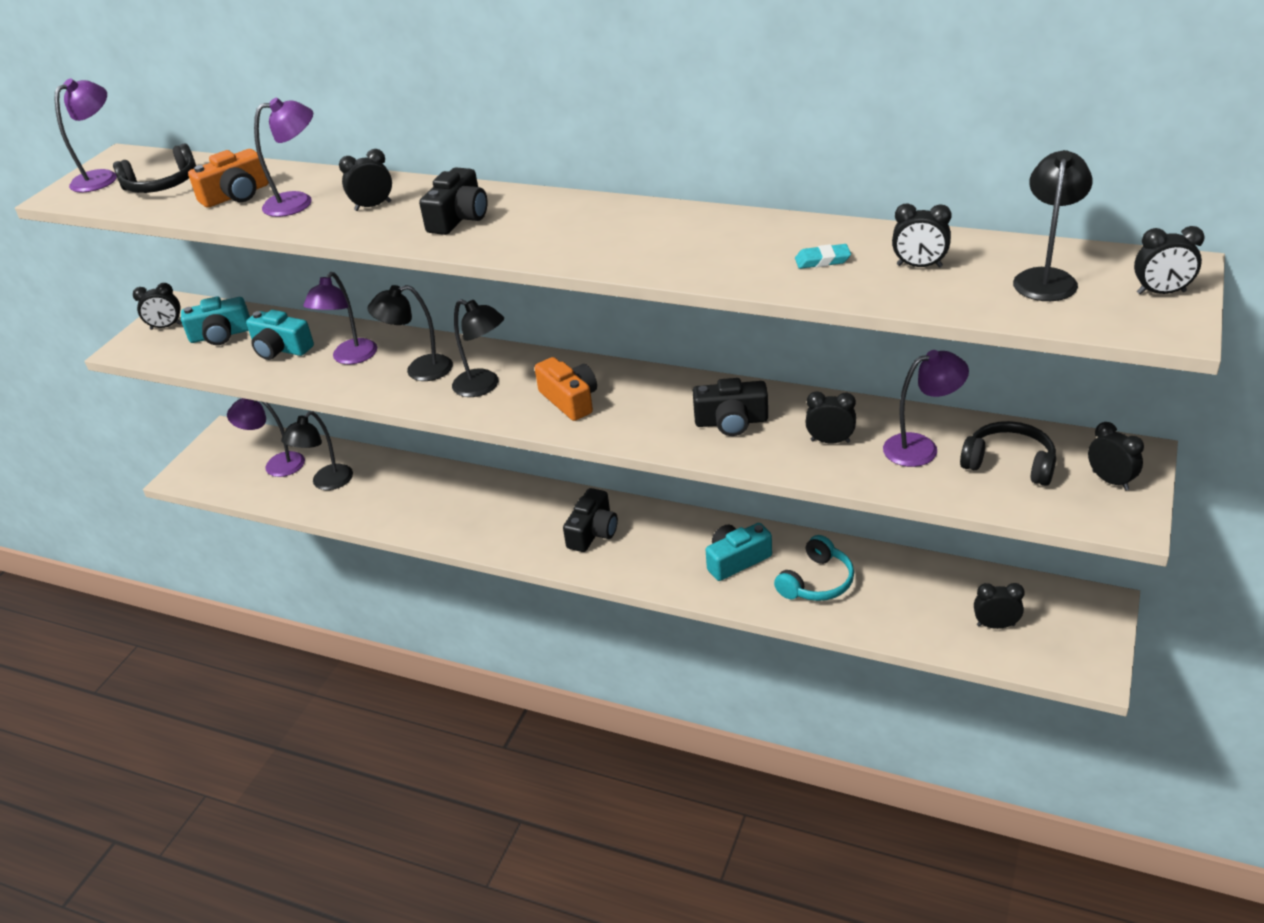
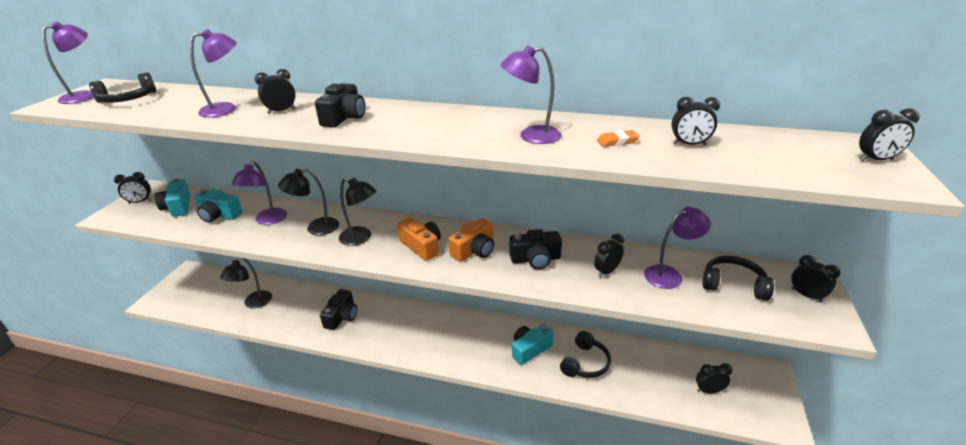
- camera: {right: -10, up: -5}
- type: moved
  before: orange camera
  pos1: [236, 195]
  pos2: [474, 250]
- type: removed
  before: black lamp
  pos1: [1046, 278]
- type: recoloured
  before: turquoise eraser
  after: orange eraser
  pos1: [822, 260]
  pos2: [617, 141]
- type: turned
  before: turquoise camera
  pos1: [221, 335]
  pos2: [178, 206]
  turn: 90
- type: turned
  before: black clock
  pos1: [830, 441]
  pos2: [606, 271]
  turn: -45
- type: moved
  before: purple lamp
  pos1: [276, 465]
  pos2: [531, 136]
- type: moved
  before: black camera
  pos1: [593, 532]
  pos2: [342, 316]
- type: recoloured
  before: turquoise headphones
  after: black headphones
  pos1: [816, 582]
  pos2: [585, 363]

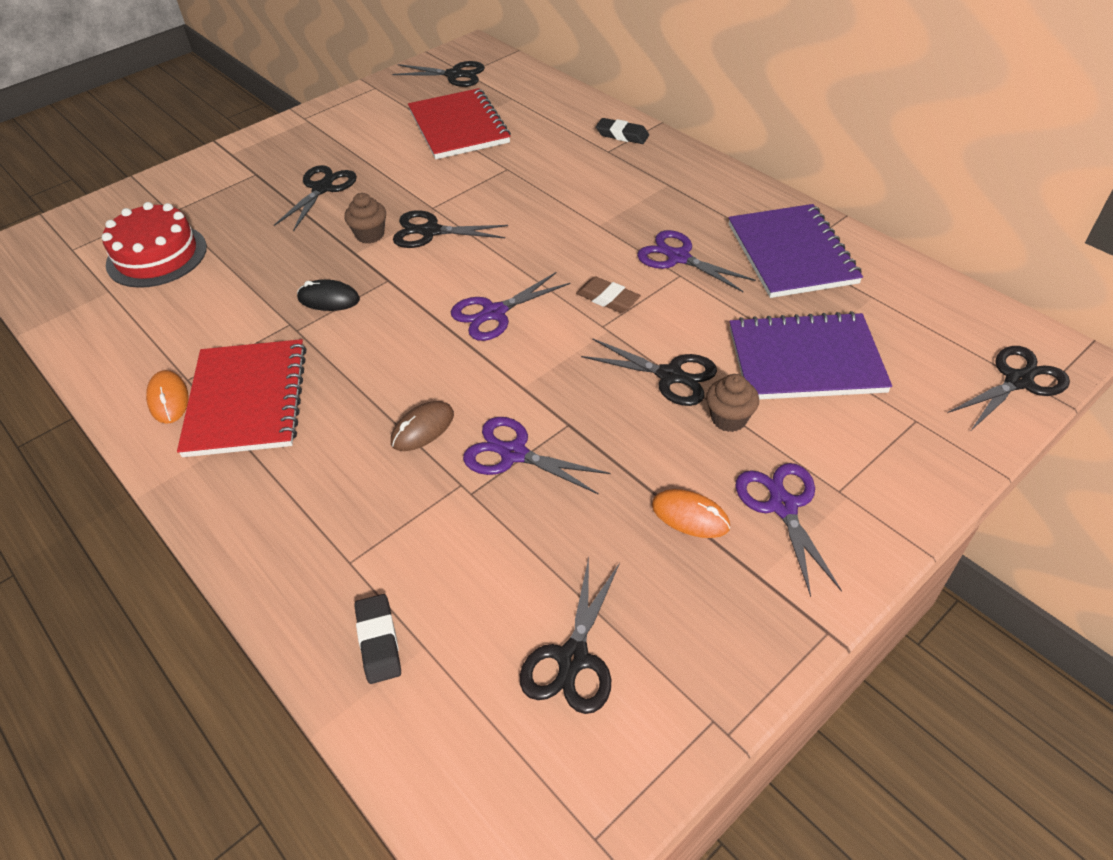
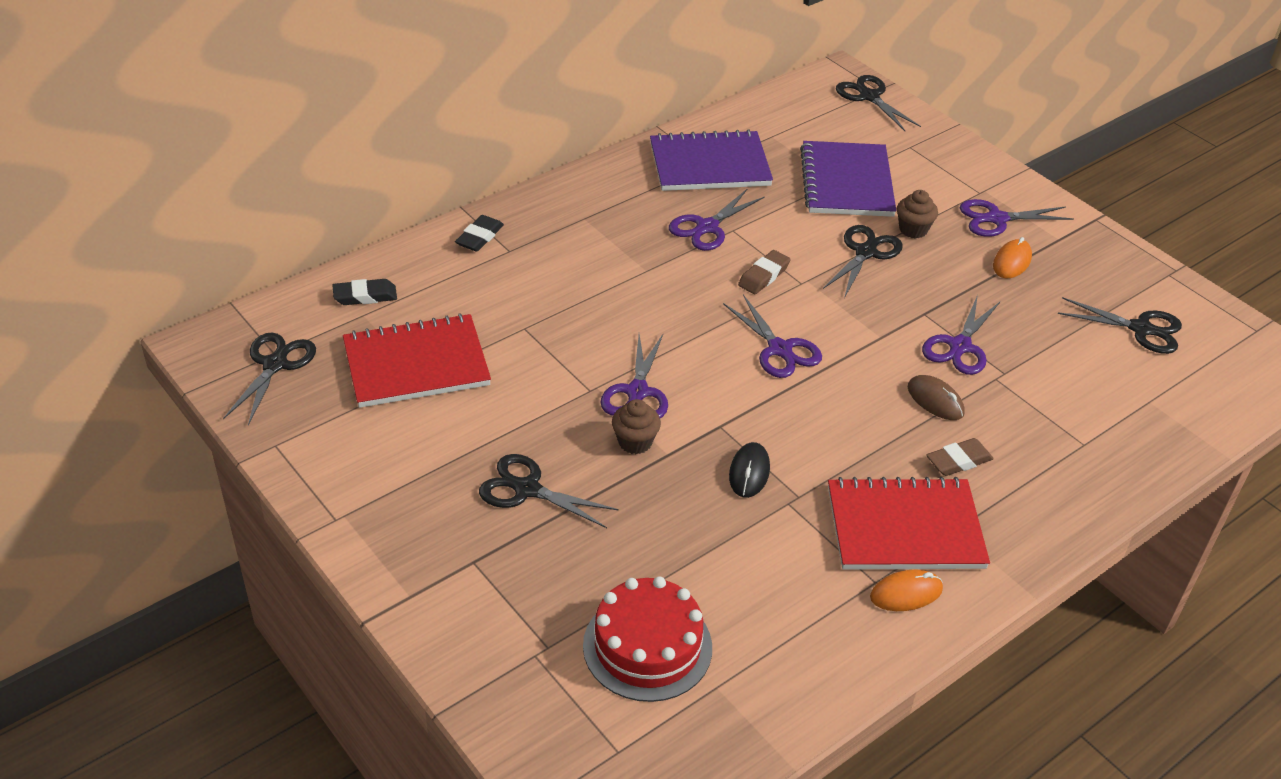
- camera: {right: -90, up: -5}
- type: recoloured
  before: black scissors
  after: purple scissors
  pos1: [430, 231]
  pos2: [637, 392]
- type: moved
  before: black eraser
  pos1: [379, 641]
  pos2: [365, 296]
- type: added
  after: brown eraser
  pos2: [958, 461]

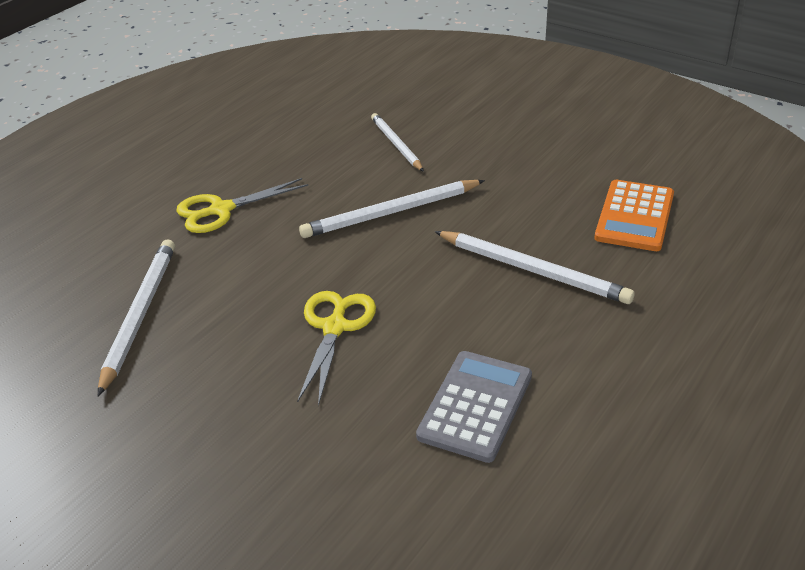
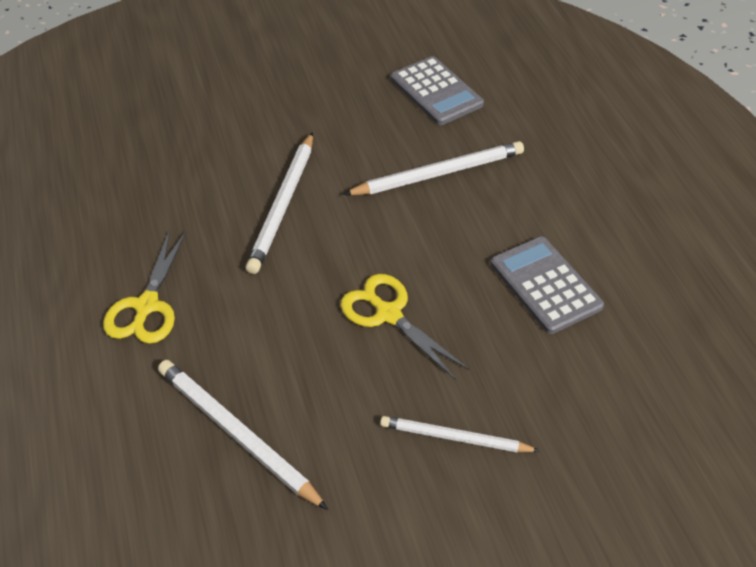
- camera: {right: -55, up: 10}
- type: moved
  before: white pencil
  pos1: [396, 144]
  pos2: [455, 438]
- type: recoloured
  before: orange calculator
  after: grey calculator
  pos1: [635, 216]
  pos2: [436, 91]

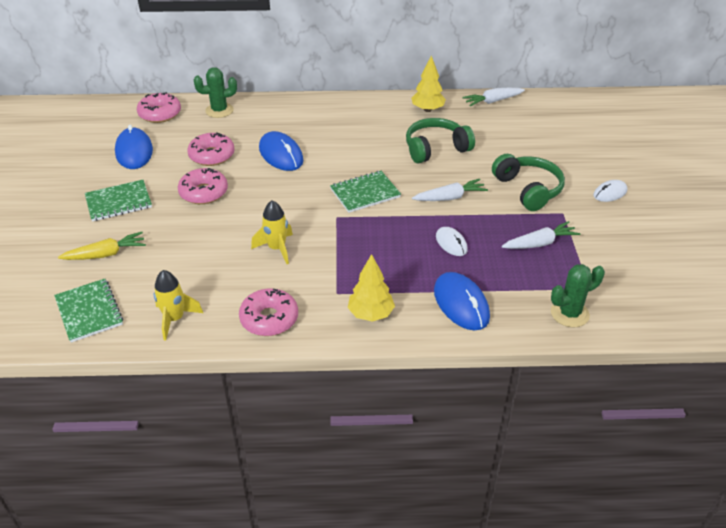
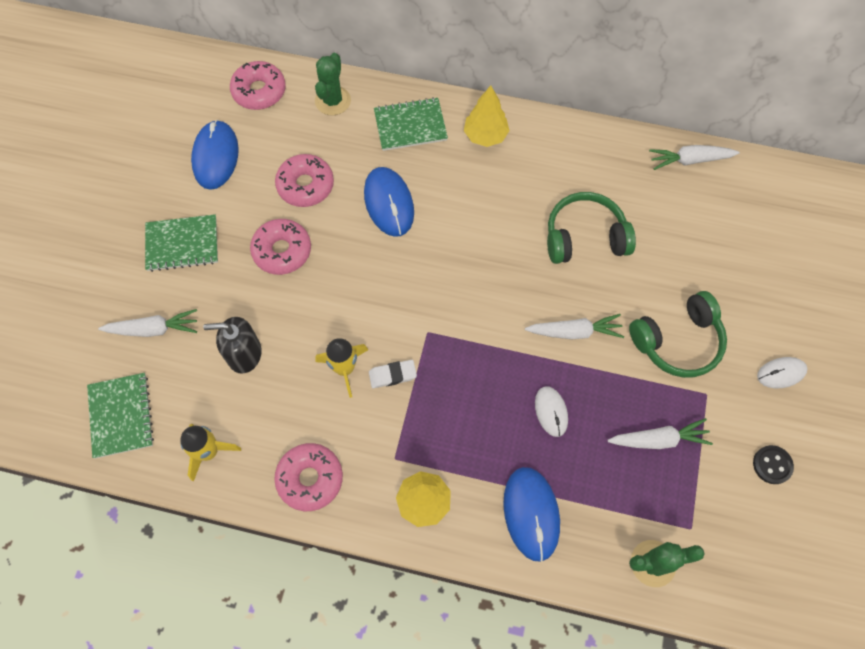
- camera: {right: 15, up: 25}
- type: moved
  before: yellow tree
  pos1: [427, 109]
  pos2: [485, 136]
- type: turned
  before: green cactus
  pos1: [219, 110]
  pos2: [333, 101]
  turn: -75
- type: turned
  before: green headphones
  pos1: [528, 189]
  pos2: [677, 341]
  turn: 75
- type: moved
  before: green notebook
  pos1: [365, 193]
  pos2: [410, 125]
- type: recoloured
  before: yellow carrot
  after: white carrot
  pos1: [105, 254]
  pos2: [153, 329]
- type: added
  after: black soap dispenser
  pos2: [244, 354]
- type: added
  after: white eraser
  pos2: [392, 375]
- type: added
  after: black button
  pos2: [772, 465]

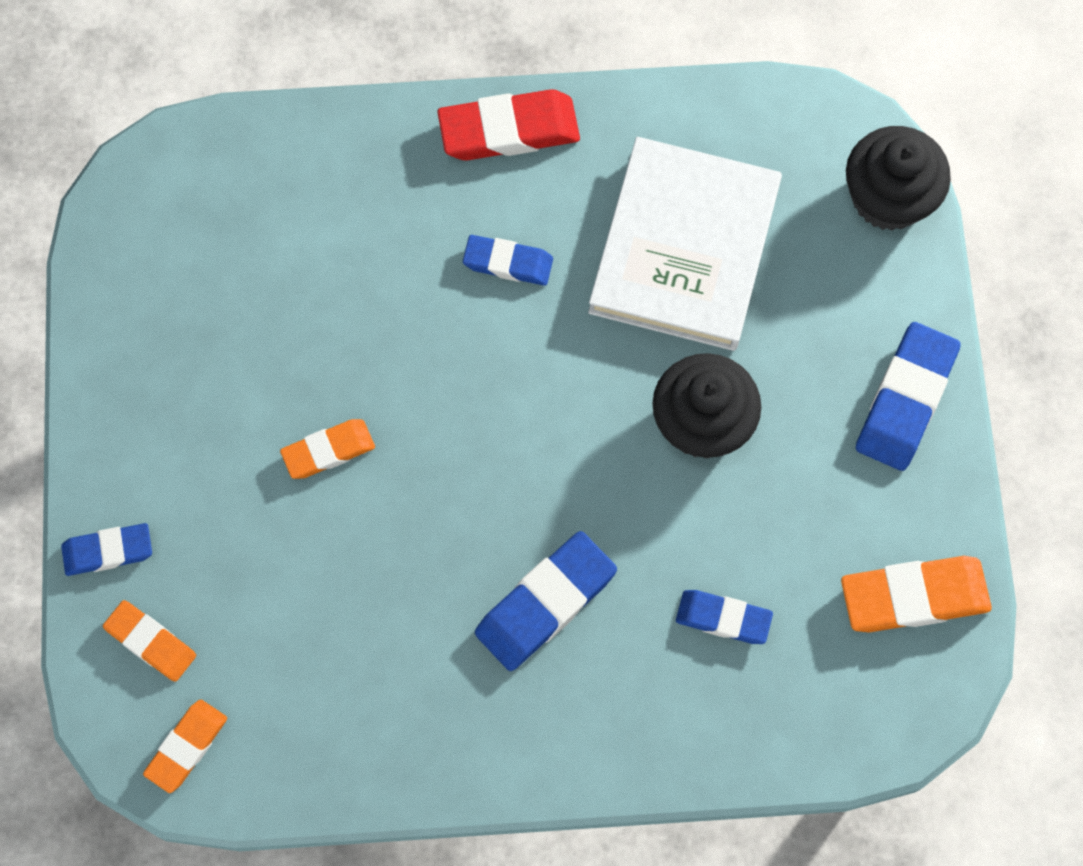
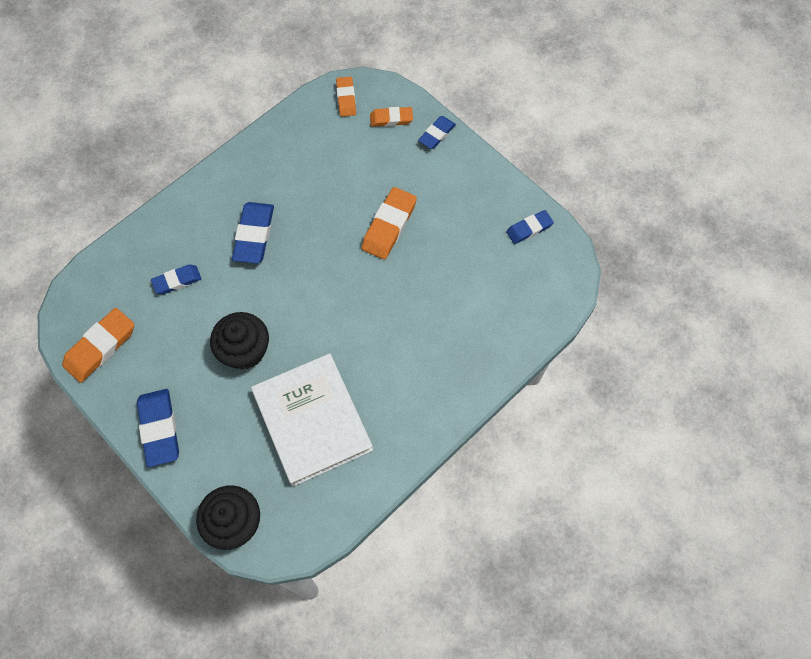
- camera: {right: 140, up: -5}
- type: removed
  before: red eraser
  pos1: [509, 130]
- type: moved
  before: blue eraser
  pos1: [508, 263]
  pos2: [529, 229]
- type: resized
  before: orange eraser
  pos1: [328, 451]
  pos2: [389, 226]
  scale: 1.61

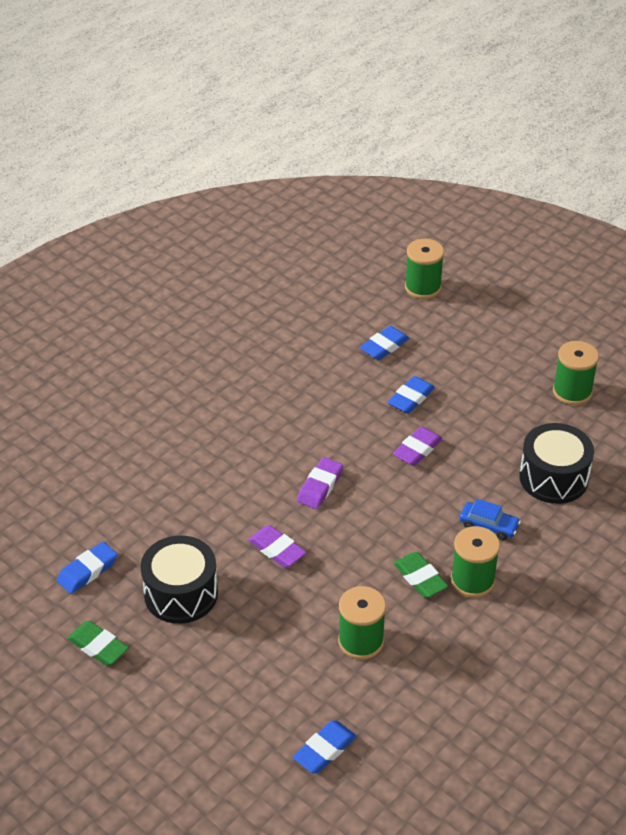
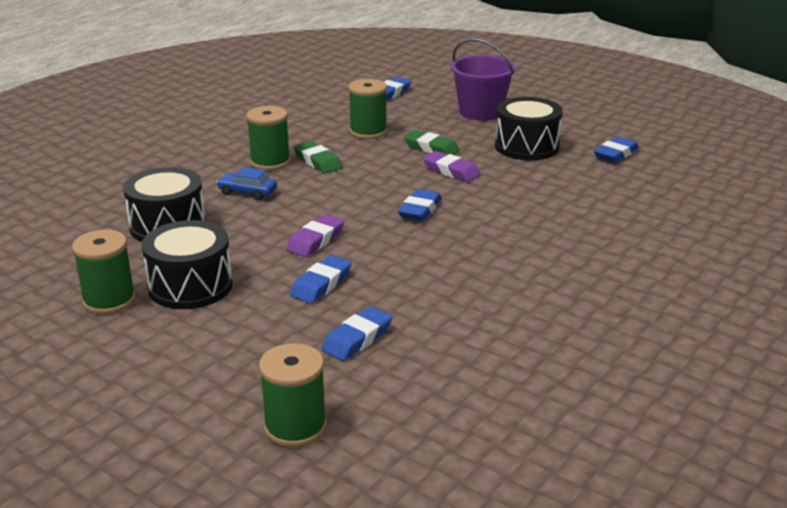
- camera: {right: 175, up: -15}
- type: recoloured
  before: purple eraser
  after: blue eraser
  pos1: [320, 486]
  pos2: [420, 210]
- type: moved
  before: green eraser
  pos1: [98, 646]
  pos2: [431, 148]
- type: added
  after: purple bucket
  pos2: [480, 112]
- type: added
  after: black drum
  pos2: [190, 286]

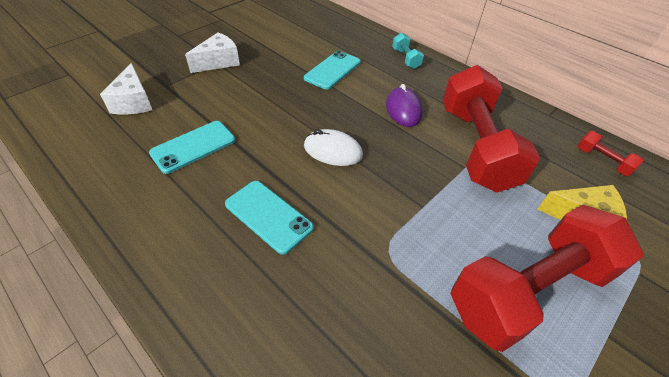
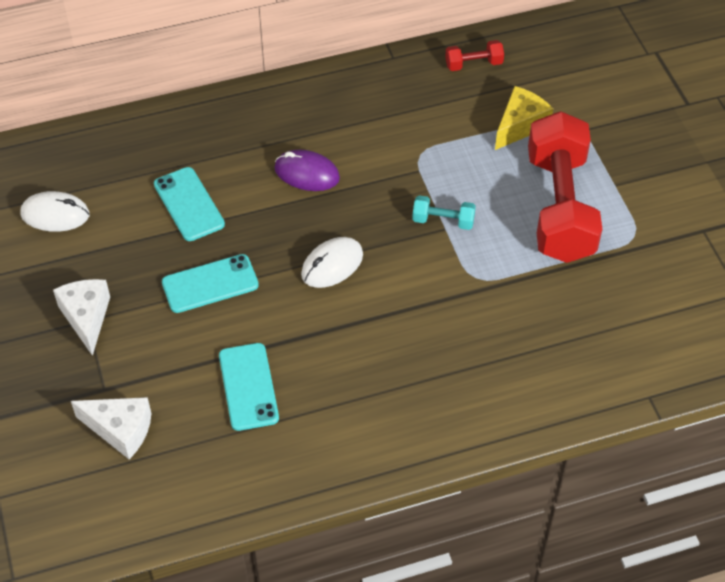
- camera: {right: -60, up: 5}
- type: moved
  before: turquoise dumbbell
  pos1: [405, 59]
  pos2: [443, 221]
- type: removed
  before: red dumbbell
  pos1: [475, 147]
- type: moved
  before: turquoise phone
  pos1: [268, 216]
  pos2: [210, 284]
- type: added
  after: white mouse
  pos2: [55, 214]

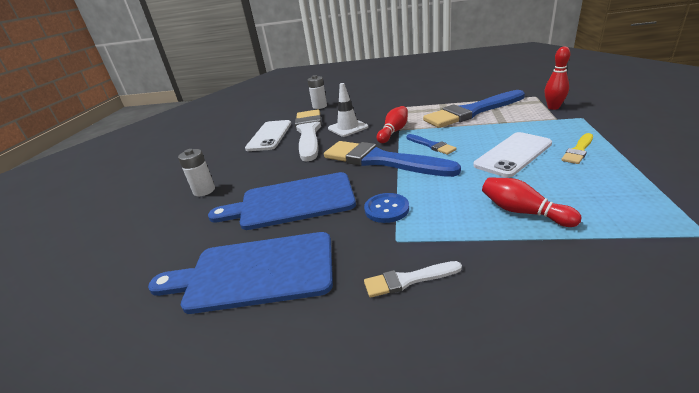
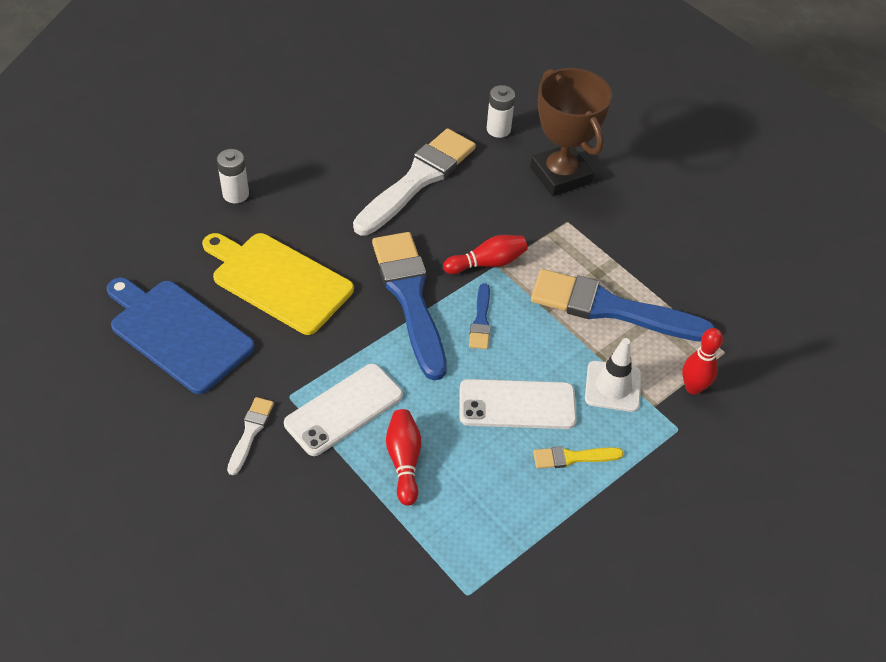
- camera: {right: 35, up: 20}
- type: moved
  before: white traffic cone
  pos1: [348, 128]
  pos2: [613, 386]
- type: moved
  before: white phone
  pos1: [269, 136]
  pos2: [343, 409]
- type: recoloured
  before: blue cutting board
  after: yellow cutting board
  pos1: [292, 202]
  pos2: [278, 280]
- type: removed
  before: blue button
  pos1: [386, 209]
- type: turned
  before: white brush
  pos1: [408, 280]
  pos2: [250, 432]
  turn: 75
- type: added
  after: brown trophy
  pos2: [560, 175]

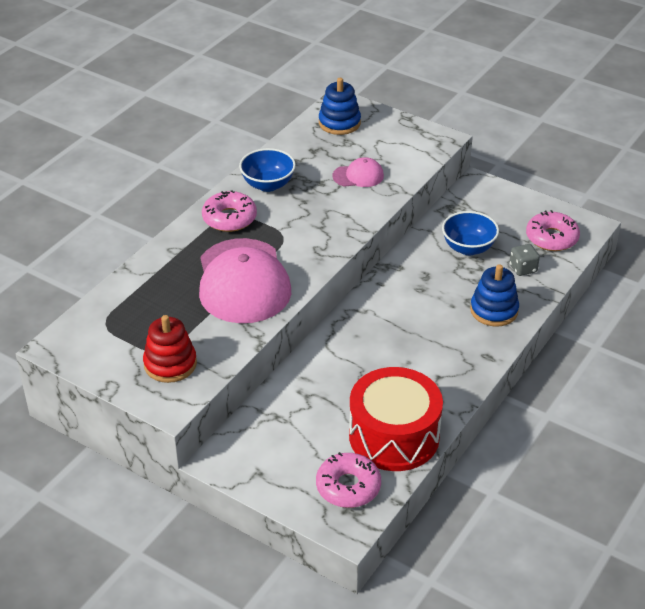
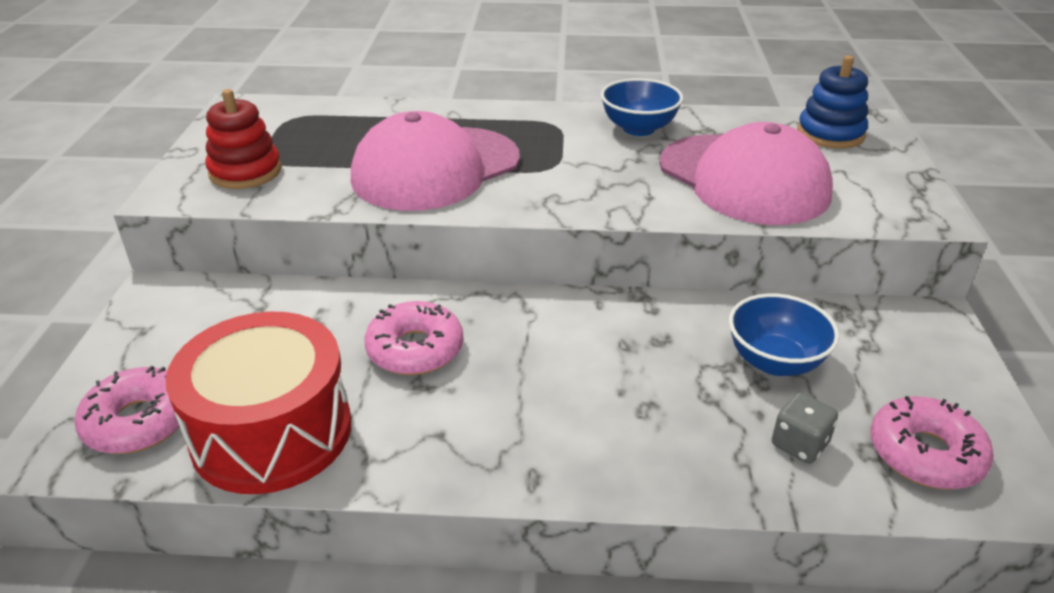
- camera: {right: 60, up: -5}
- type: resized
  before: pink cap
  pos1: [358, 176]
  pos2: [743, 179]
  scale: 2.19
- type: moved
  before: pink donut
  pos1: [229, 218]
  pos2: [415, 349]
- type: removed
  before: blue stacking toy
  pos1: [494, 310]

